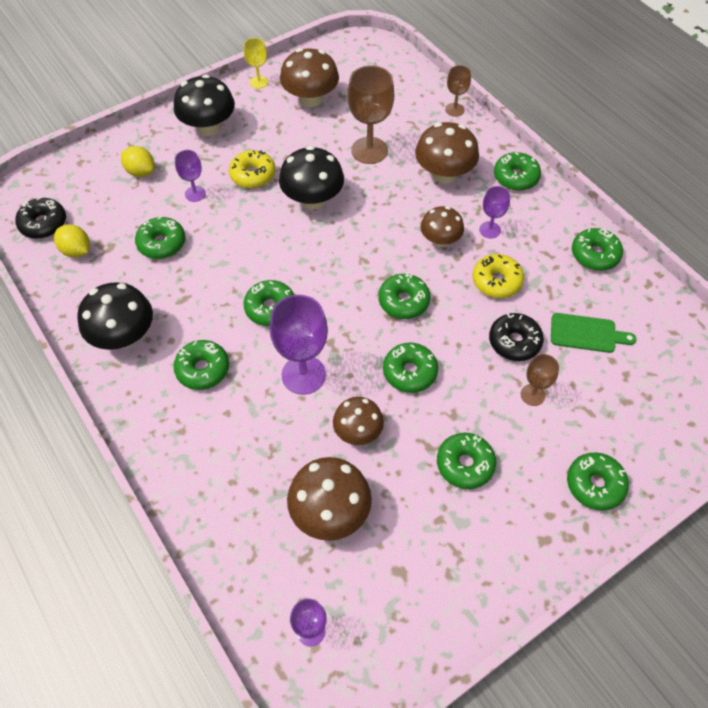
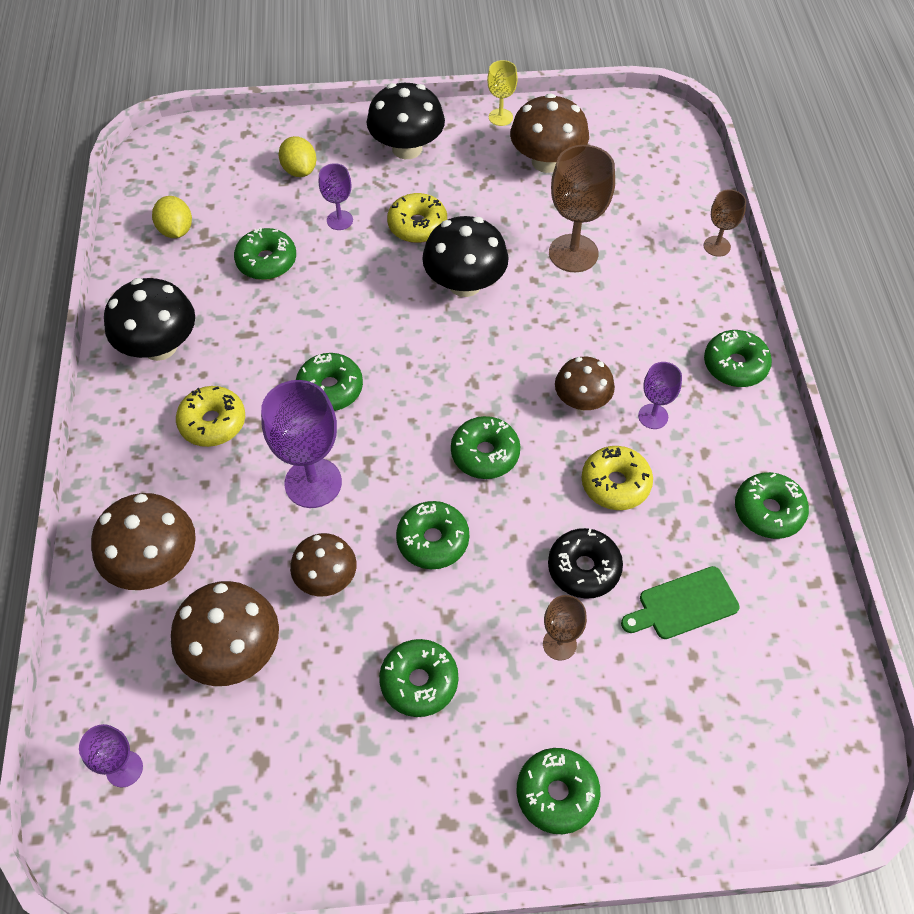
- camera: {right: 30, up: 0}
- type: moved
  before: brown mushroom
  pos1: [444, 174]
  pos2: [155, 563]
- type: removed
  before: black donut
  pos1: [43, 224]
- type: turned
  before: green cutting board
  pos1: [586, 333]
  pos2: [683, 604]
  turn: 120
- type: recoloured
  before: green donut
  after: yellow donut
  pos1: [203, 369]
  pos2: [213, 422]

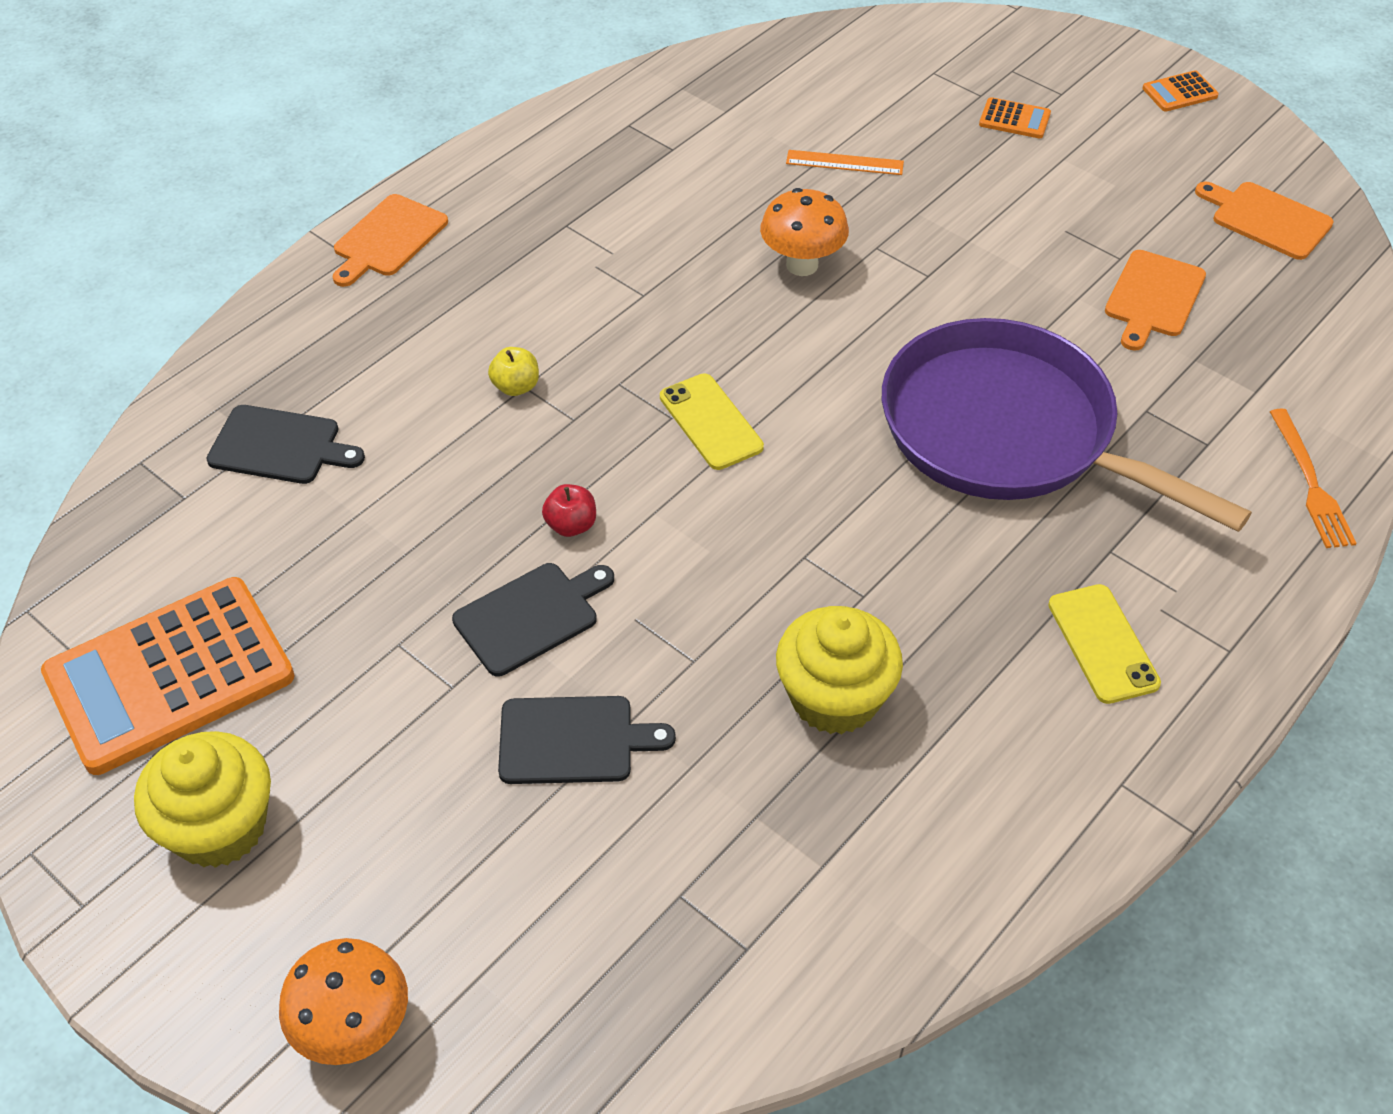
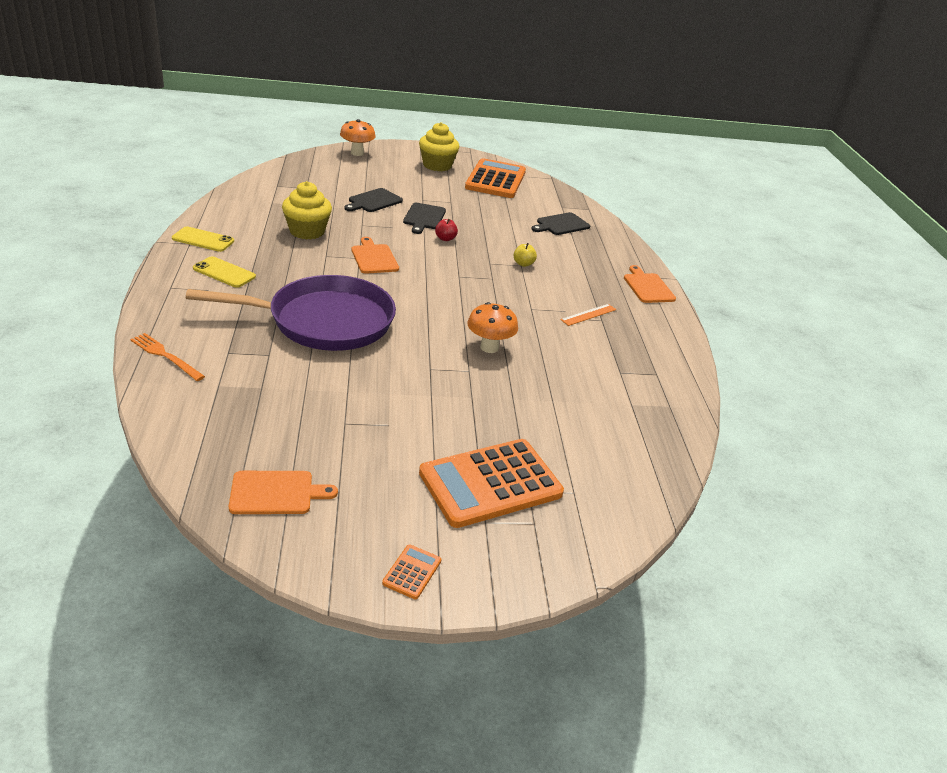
- camera: {right: 130, up: -15}
- type: resized
  before: orange calculator
  pos1: [1014, 119]
  pos2: [490, 483]
  scale: 2.47
- type: moved
  before: orange ruler
  pos1: [844, 163]
  pos2: [588, 314]
- type: moved
  before: orange cutting board
  pos1: [1153, 297]
  pos2: [374, 258]
- type: moved
  before: yellow phone
  pos1: [710, 422]
  pos2: [203, 240]

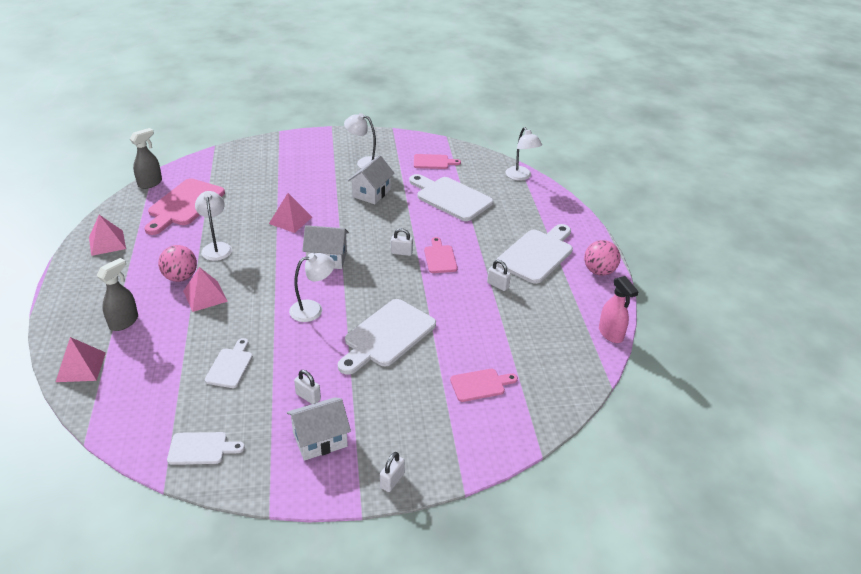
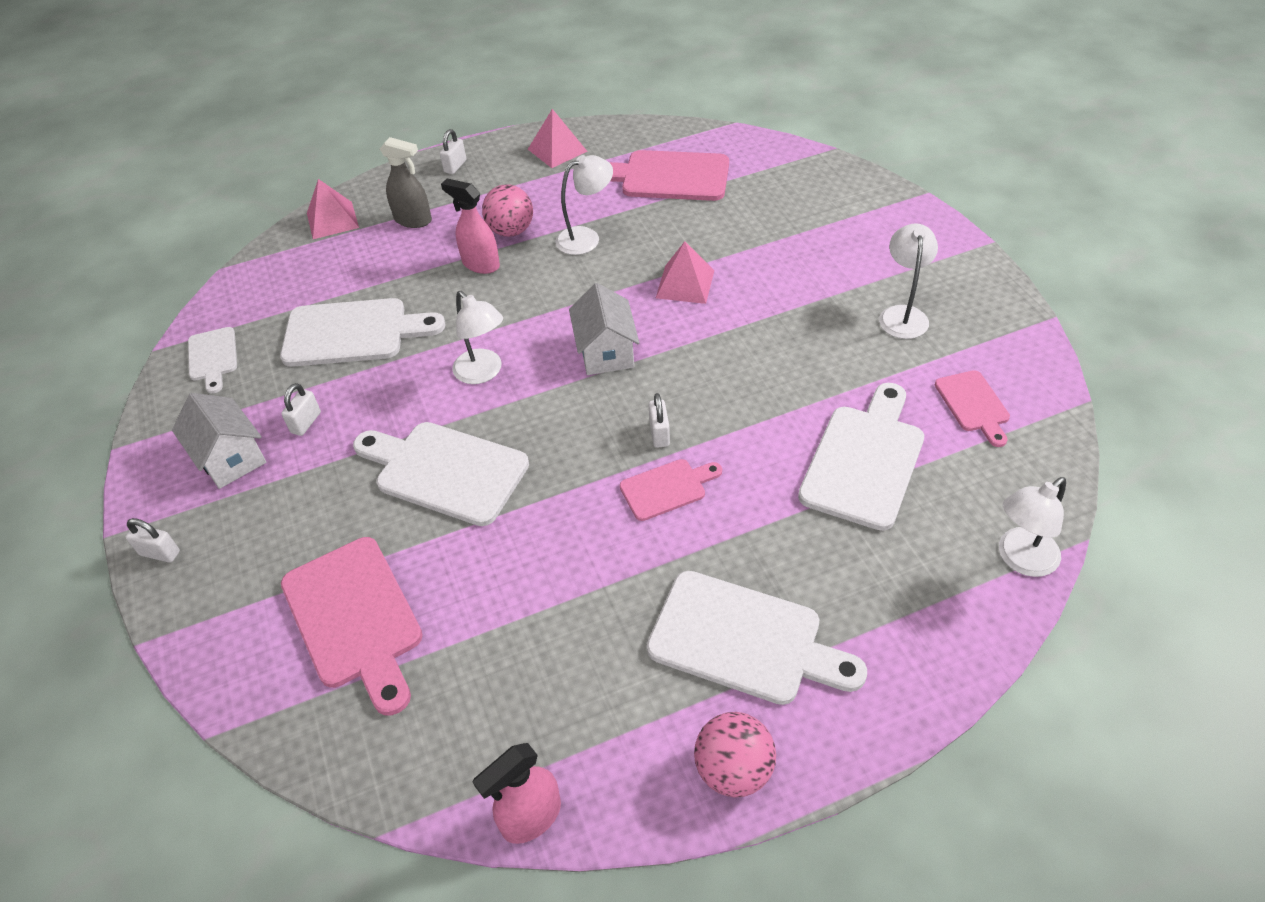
- camera: {right: 80, up: 10}
- type: removed
  before: grey spray bottle
  pos1: [150, 183]
- type: removed
  before: white house
  pos1: [371, 193]
- type: moved
  before: white padlock
  pos1: [498, 285]
  pos2: [455, 166]
- type: replaced
  before: pink pyramid
  after: pink spray bottle
  pos1: [205, 296]
  pos2: [480, 264]
- type: resized
  before: white cutting board
  pos1: [230, 366]
  pos2: [353, 332]
  scale: 1.81
- type: resized
  before: pink cutting board
  pos1: [480, 385]
  pos2: [355, 618]
  scale: 1.81

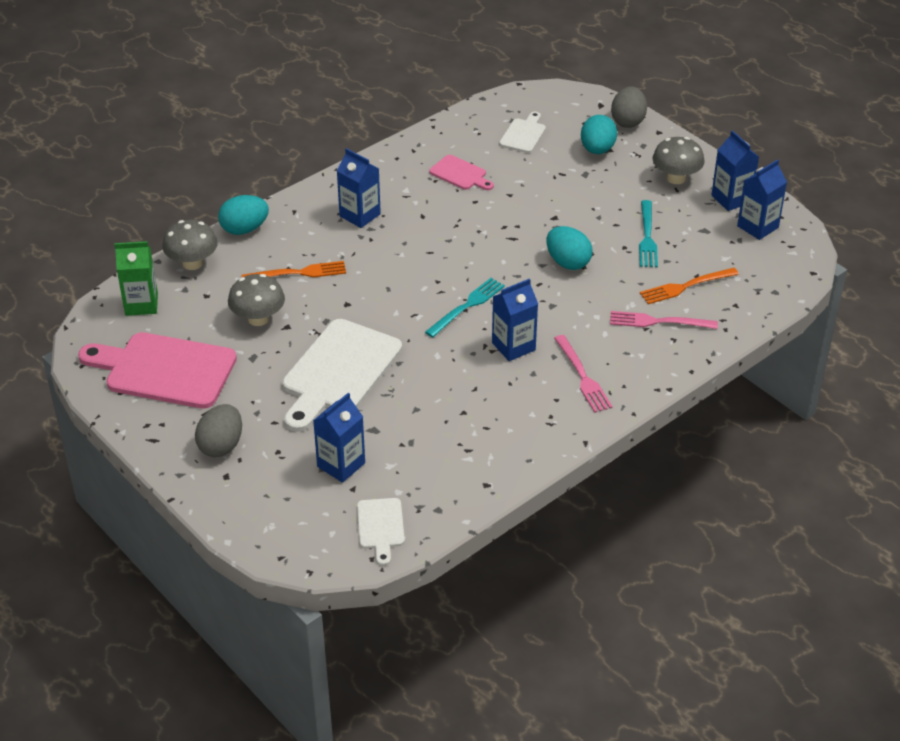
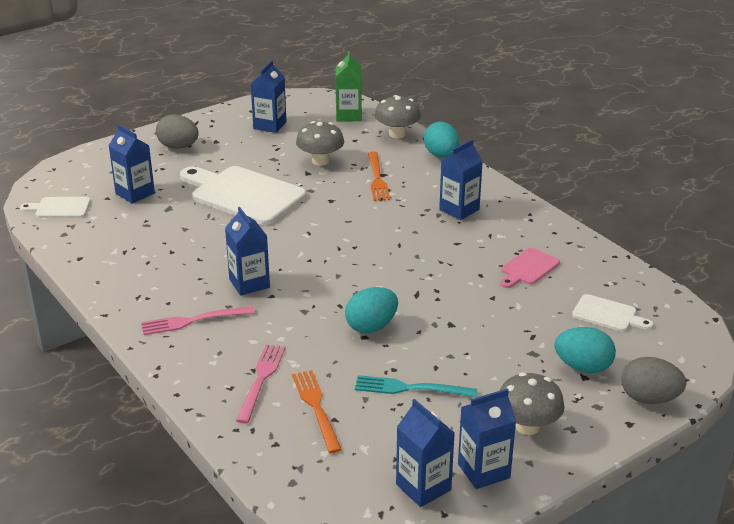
- camera: {right: 95, up: -10}
- type: removed
  before: turquoise fork
  pos1: [467, 305]
- type: replaced
  before: pink cutting board
  after: blue carton
  pos1: [164, 370]
  pos2: [270, 125]

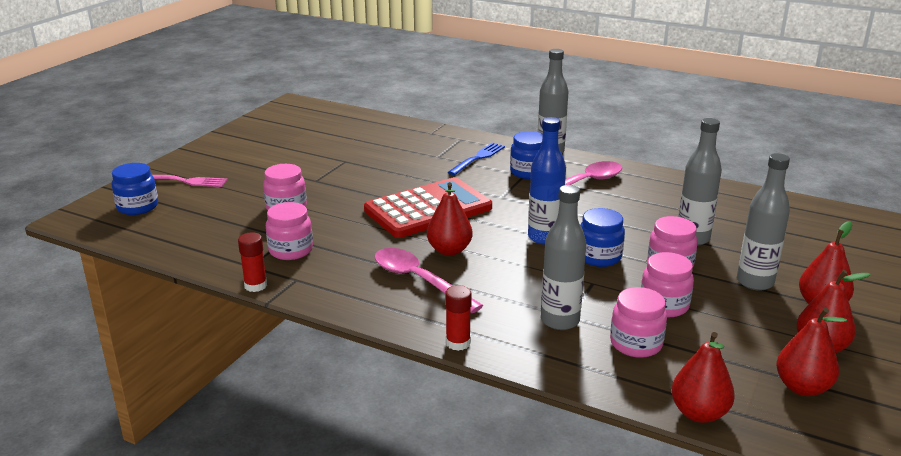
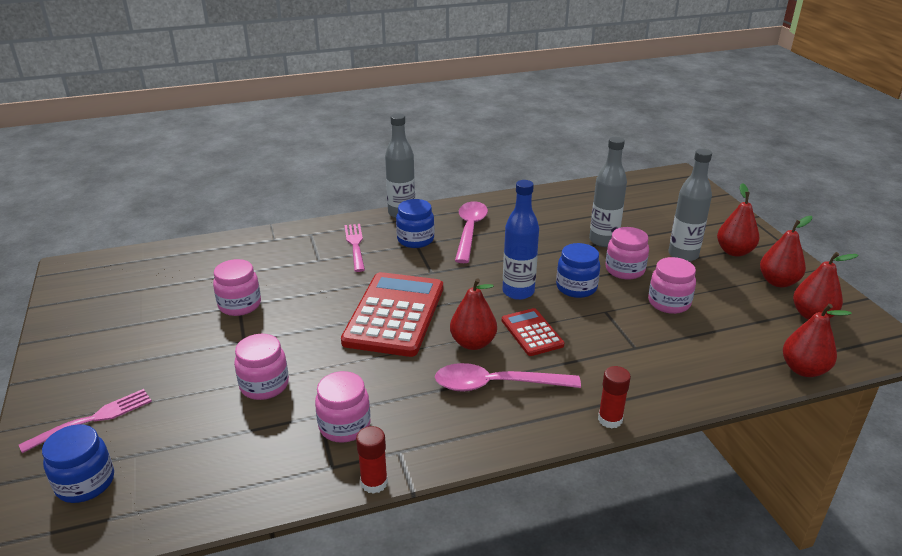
- camera: {right: -45, up: 5}
- type: recoloured
  before: blue fork
  after: pink fork
  pos1: [478, 158]
  pos2: [355, 245]
- type: removed
  before: grey bottle
  pos1: [560, 321]
- type: moved
  before: pink jar
  pos1: [636, 344]
  pos2: [240, 305]
- type: added
  after: red calculator
  pos2: [532, 333]

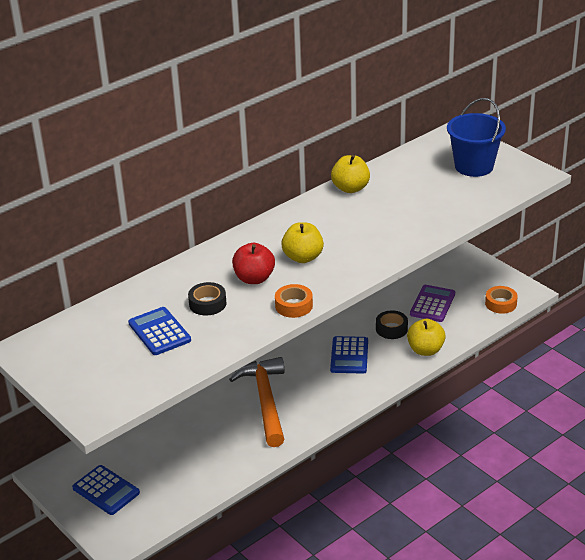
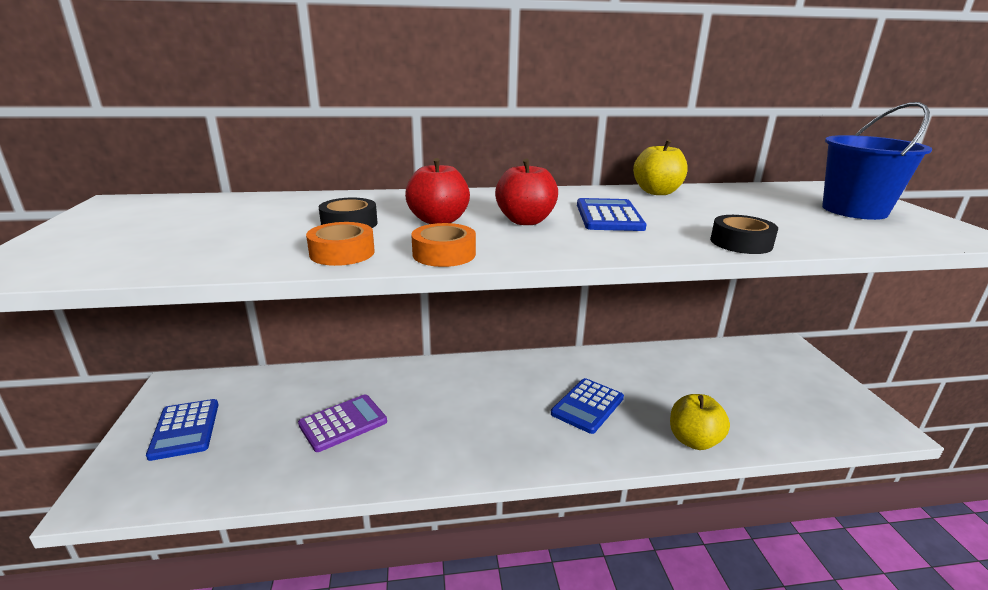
- camera: {right: 30, up: -10}
- type: recoloured
  before: yellow apple
  after: red apple
  pos1: [303, 257]
  pos2: [525, 221]
- type: moved
  before: purple calculator
  pos1: [432, 304]
  pos2: [343, 423]
- type: moved
  before: orange tape
  pos1: [501, 303]
  pos2: [342, 253]
- type: moved
  before: blue calculator
  pos1: [159, 332]
  pos2: [608, 216]
- type: moved
  before: black tape
  pos1: [391, 329]
  pos2: [741, 243]
- type: removed
  before: orange hammer
  pos1: [265, 401]

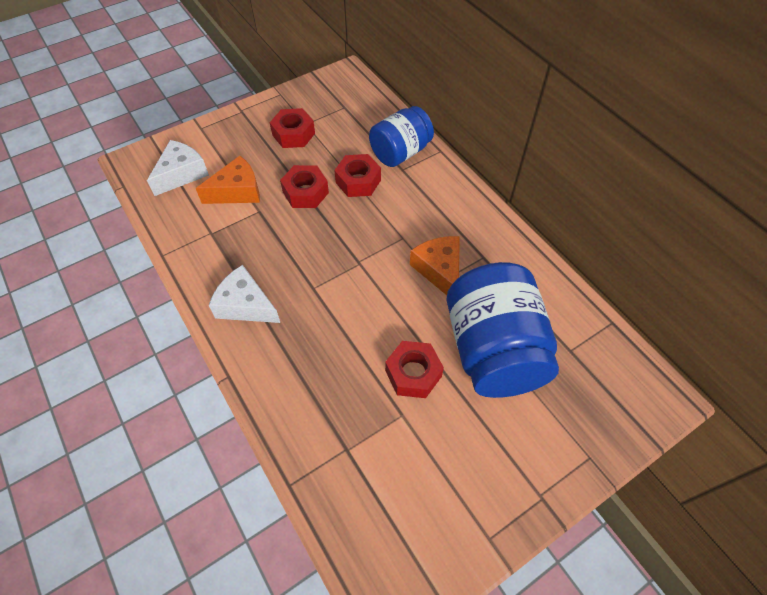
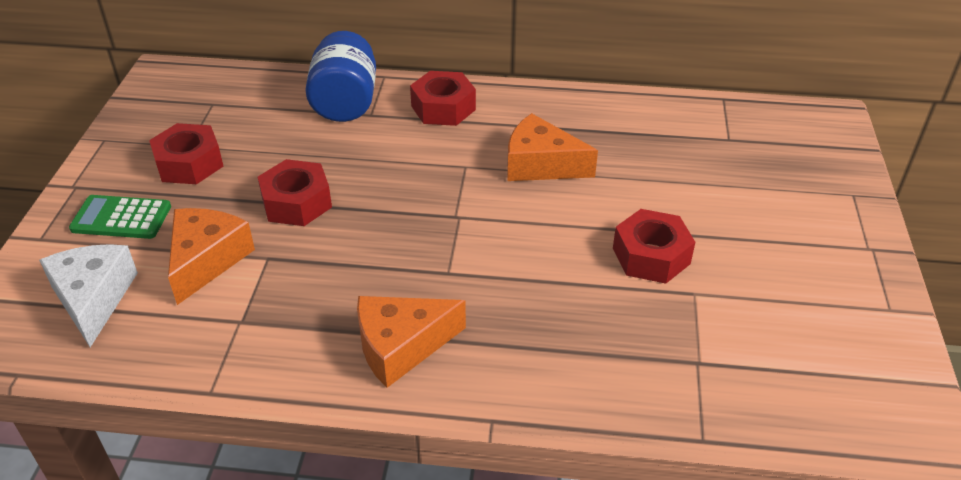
- camera: {right: -50, up: -15}
- type: moved
  before: red nut
  pos1: [358, 181]
  pos2: [443, 108]
- type: removed
  before: blue jar
  pos1: [493, 350]
- type: recoloured
  before: white cheese
  after: orange cheese
  pos1: [245, 305]
  pos2: [401, 346]
- type: added
  after: green calculator
  pos2: [121, 218]

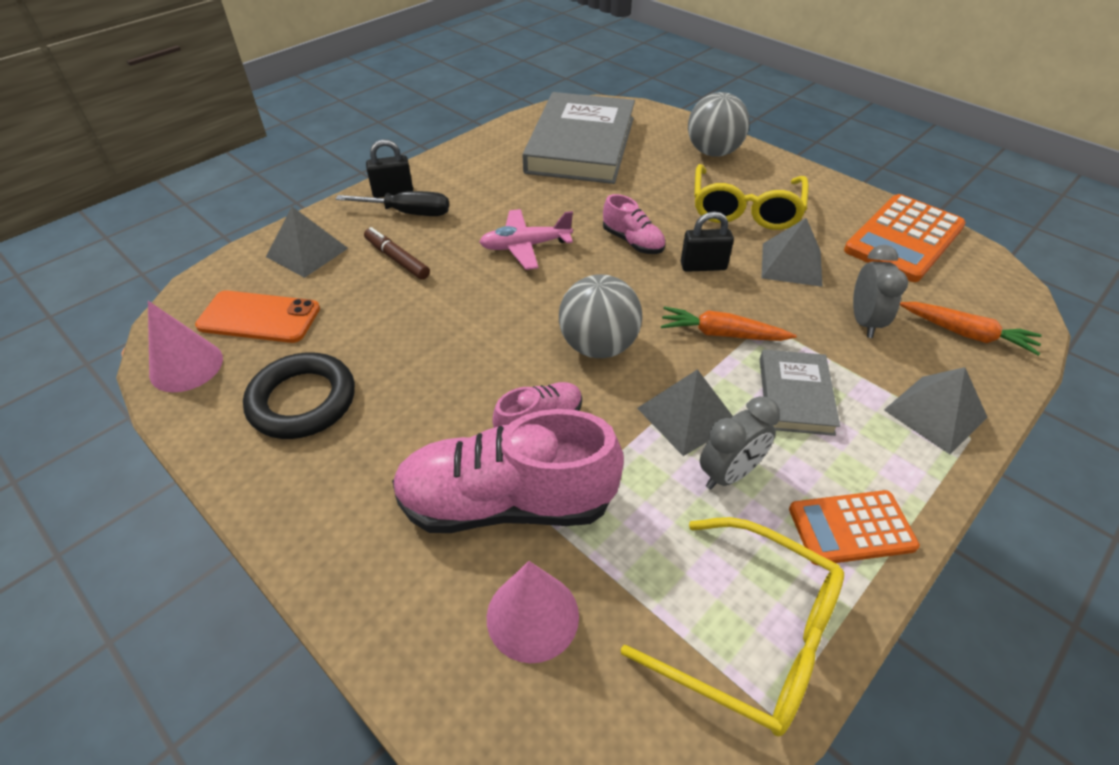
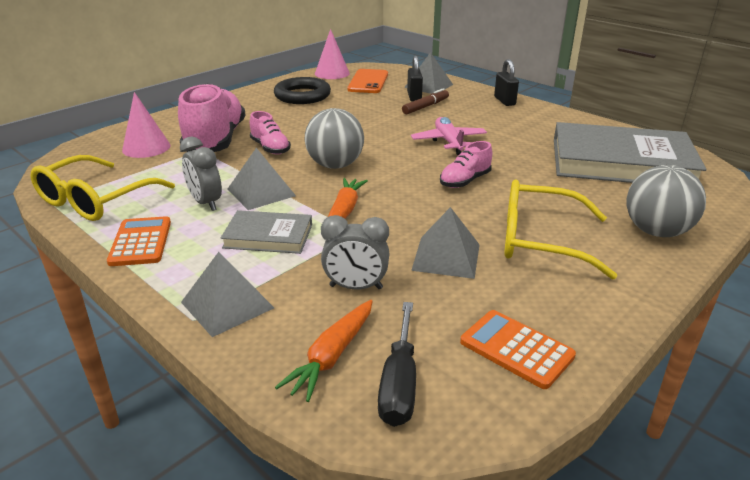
- camera: {right: 90, up: -15}
- type: moved
  before: black screwdriver
  pos1: [408, 213]
  pos2: [399, 383]
- type: resized
  before: orange calculator
  pos1: [904, 239]
  pos2: [516, 349]
  scale: 0.61
- type: moved
  before: black padlock
  pos1: [703, 266]
  pos2: [414, 97]

